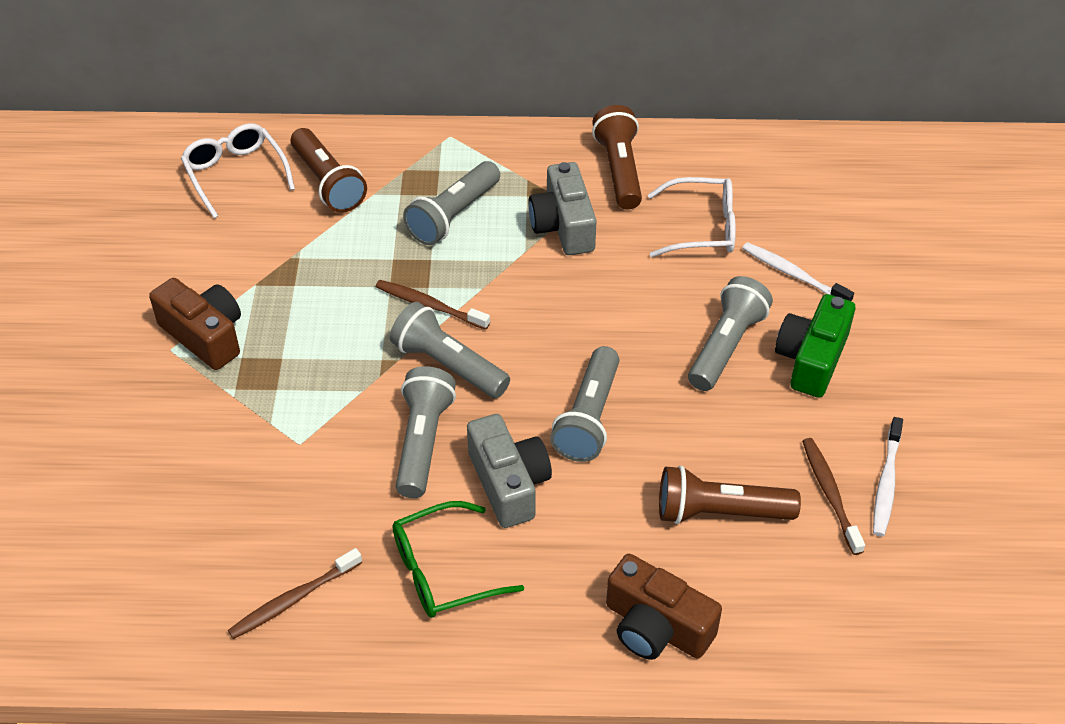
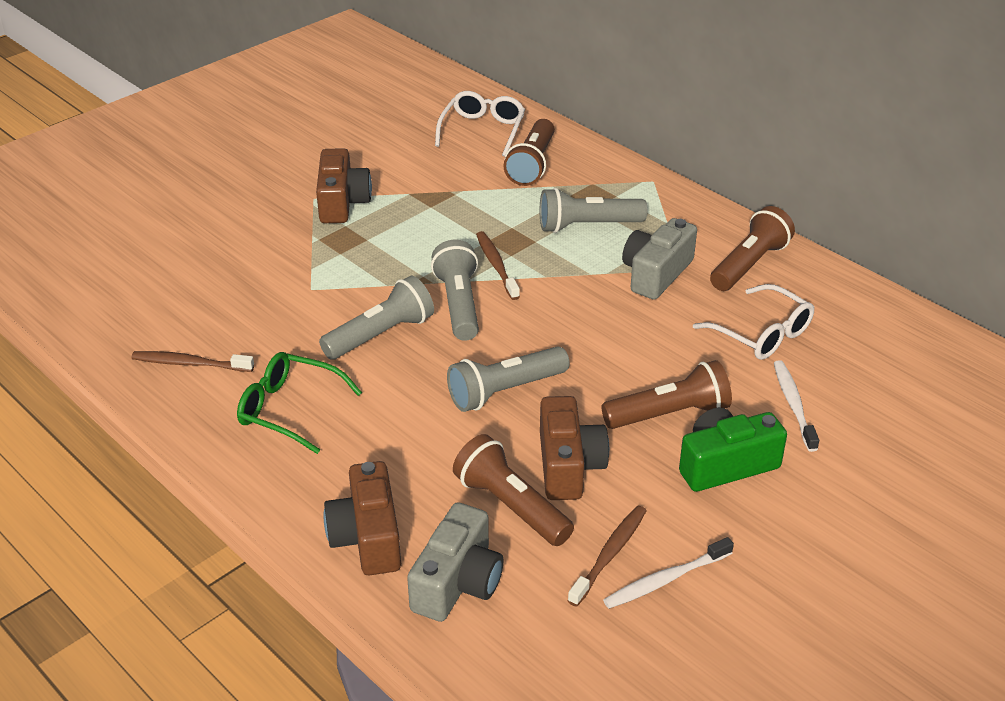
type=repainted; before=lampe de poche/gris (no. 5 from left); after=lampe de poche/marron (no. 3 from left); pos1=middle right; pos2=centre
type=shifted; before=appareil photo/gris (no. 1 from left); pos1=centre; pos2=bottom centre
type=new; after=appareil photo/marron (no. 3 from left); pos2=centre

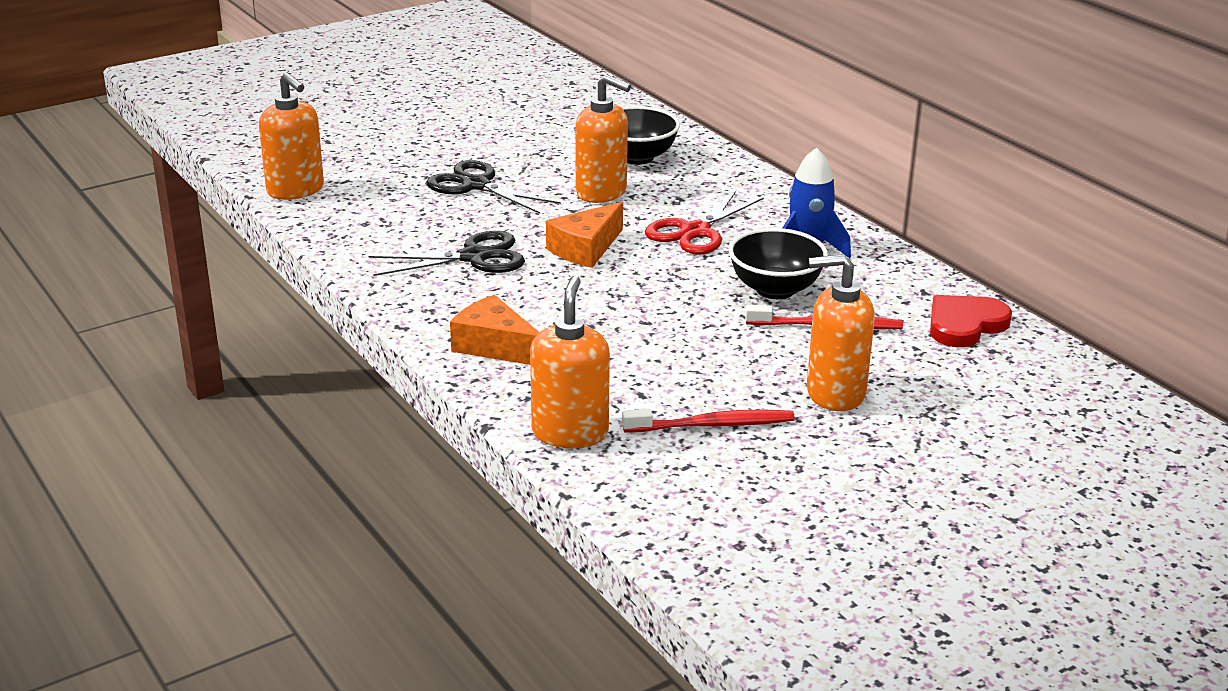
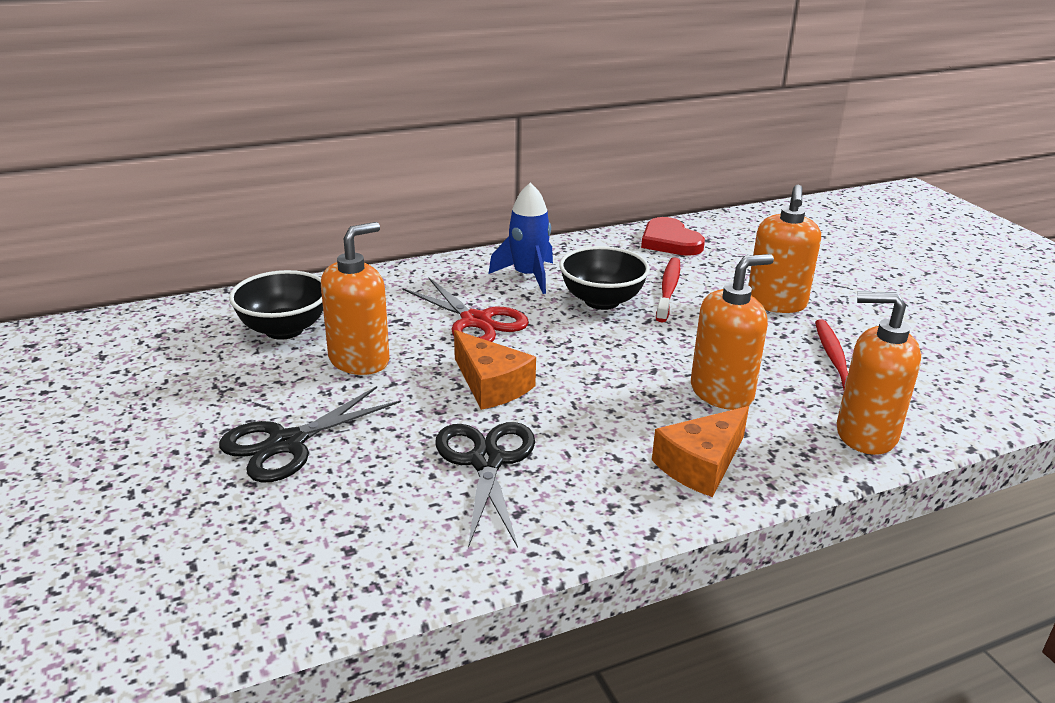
type=shifted; before=distributeur de savon/orange (no. 1 from left in the first image); after=distributeur de savon/orange (no. 2 from left); pos1=top left; pos2=middle right

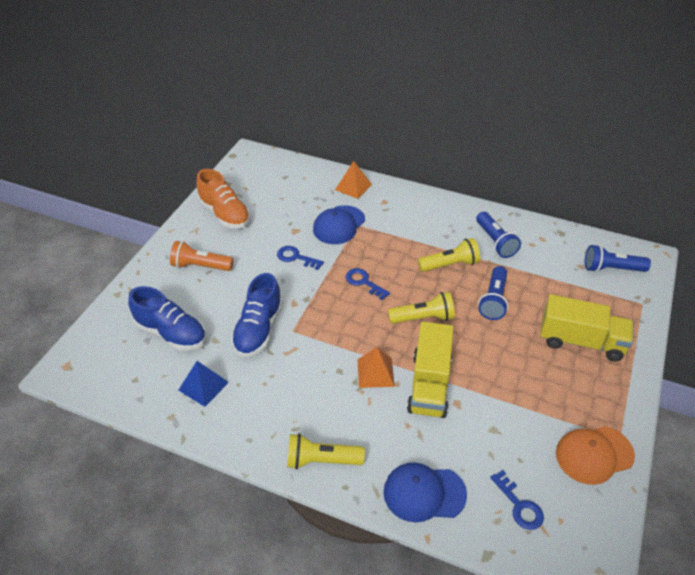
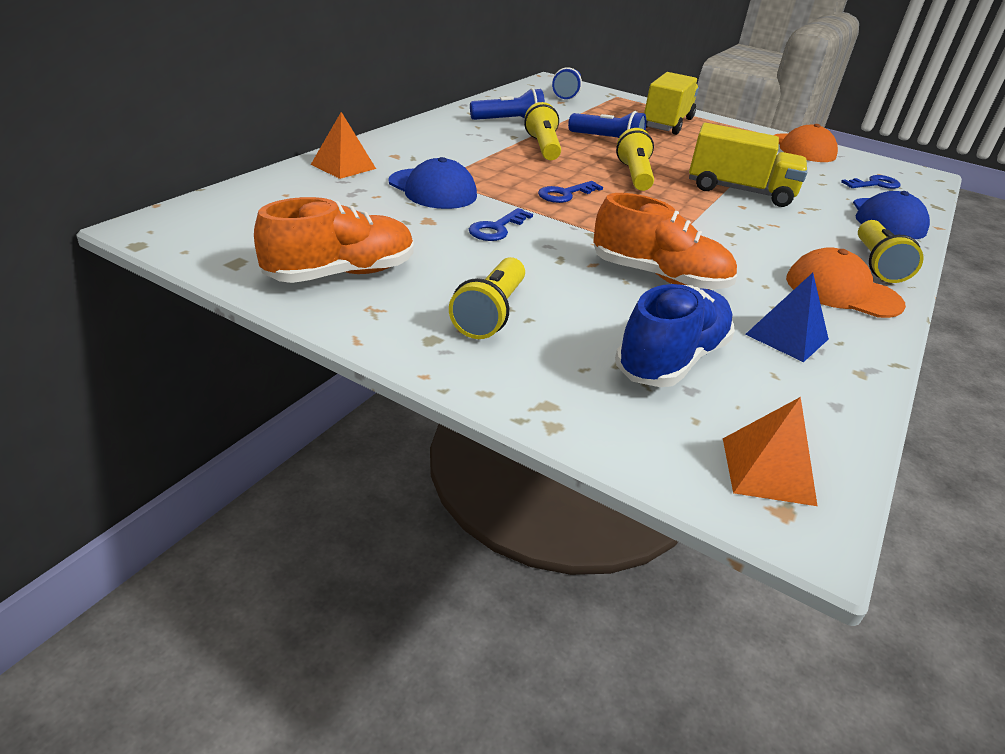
type=repainted; before=lampe de poche/orange; after=lampe de poche/jaune (no. 1 from left); pos1=middle left; pos2=centre
type=repainted; before=chaussure/bleu (no. 2 from left); after=chaussure/orange (no. 2 from left); pos1=centre; pos2=top centre
type=shifted; before=pyramide/orange (no. 2 from left); pos1=centre; pos2=middle right
type=new; after=casquette/orange (no. 2 from left); pos2=middle right

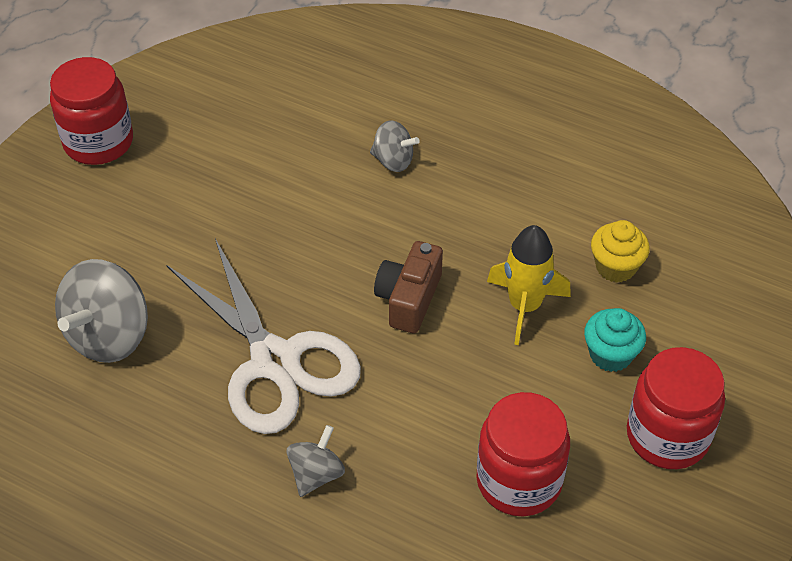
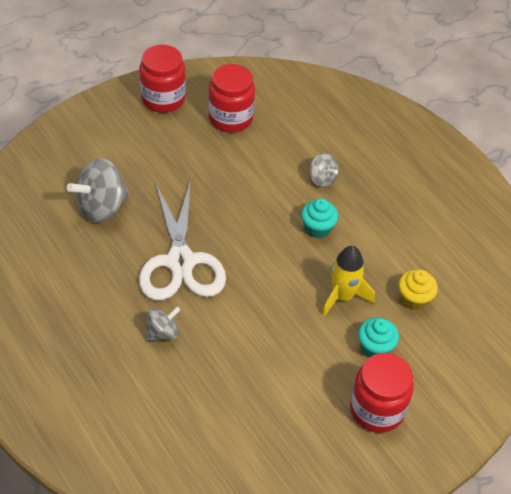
type=gone; before=appareil photo/marron; pos1=centre
type=shifted; before=bocal/rouge (no. 2 from left); pos1=bottom centre; pos2=top centre
type=new; after=muffin/turquoise (no. 1 from left); pos2=centre

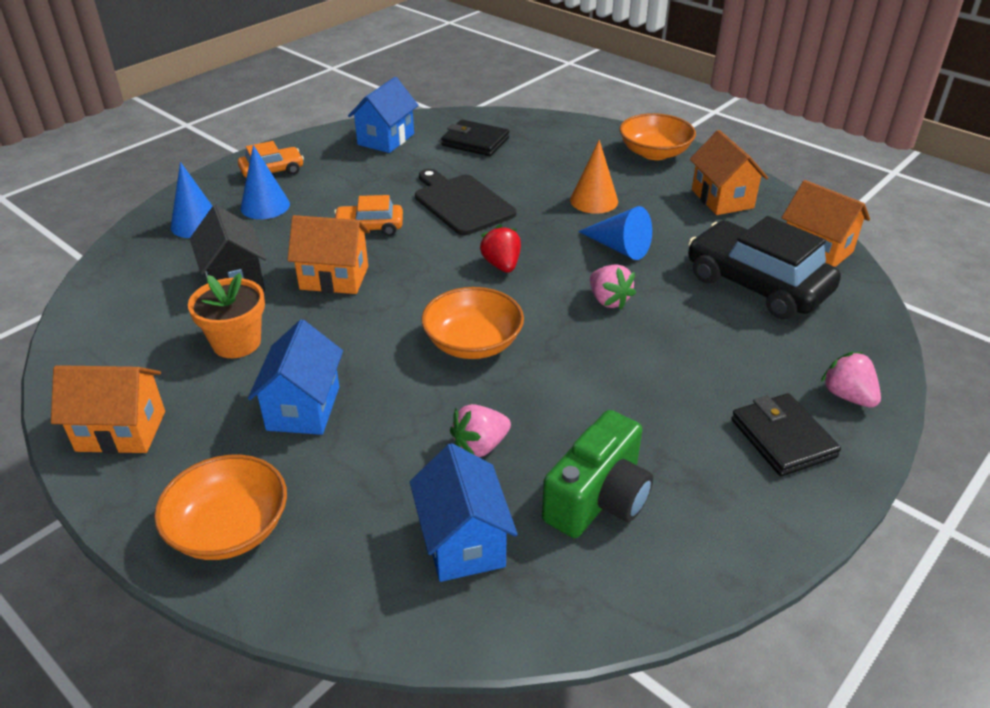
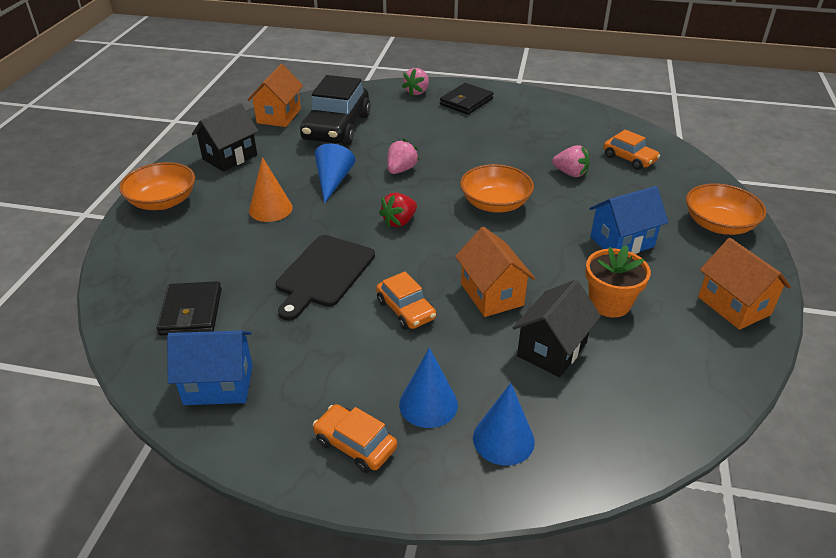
type=repainted; before=maison/orange (no. 3 from left); after=maison/noir (no. 1 from left); pos1=top right; pos2=top left
type=gone; before=appareil photo/vert; pos1=bottom centre
type=swapped; before=maison/bleu (no. 3 from left); after=voiture/orange (no. 3 from left); pos1=bottom centre; pos2=top right

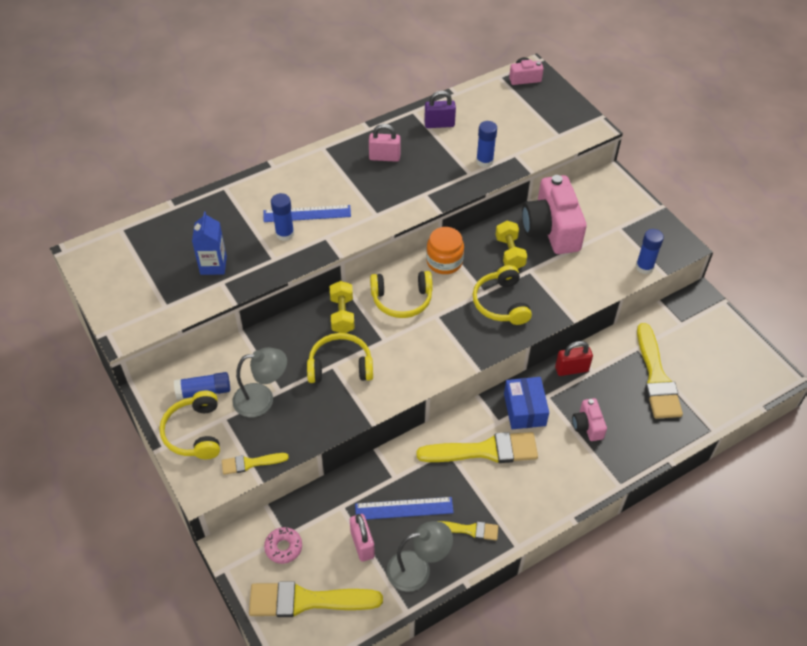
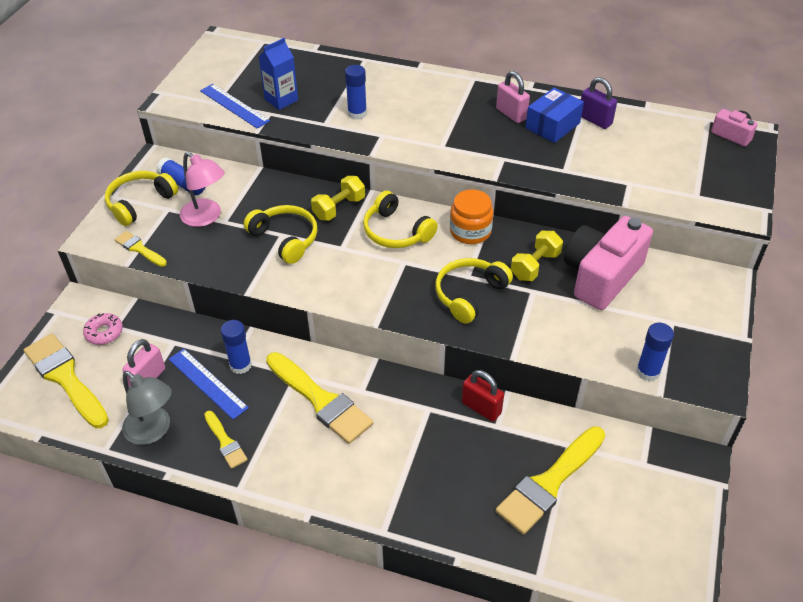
type=shifted; before=bâton de colle/bleu (no. 3 from left in the first image); after=bâton de colle/bleu (no. 2 from left); pos1=top centre; pos2=middle left
type=shifted; before=règle/bleu (no. 1 from left in the first image); after=règle/bleu (no. 2 from left); pos1=top centre; pos2=top left
type=repainted; before=lampe/gris (no. 1 from left); after=lampe/rose; pos1=middle left; pos2=top left
type=shifted; before=boîte/bleu; pos1=centre; pos2=top right
type=gone; before=appareil photo/rose (no. 3 from left); pos1=middle right

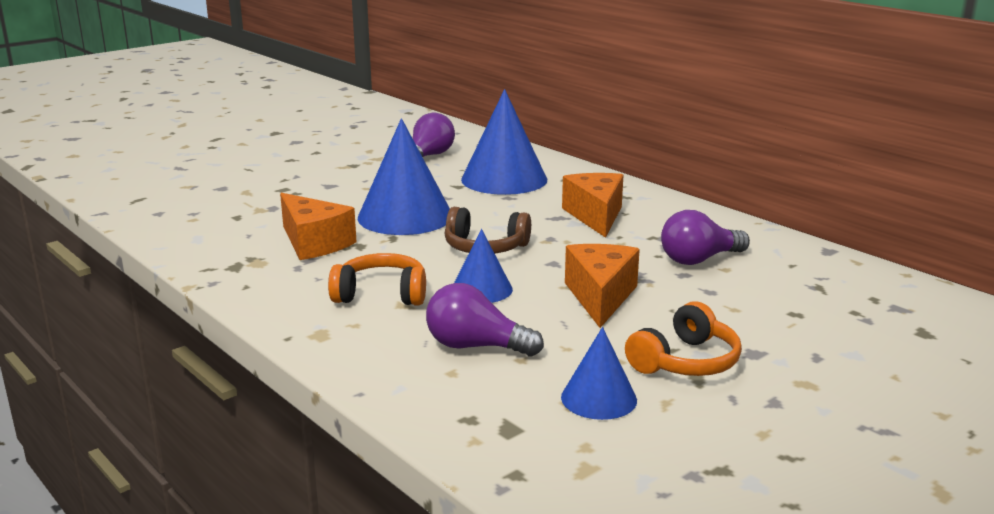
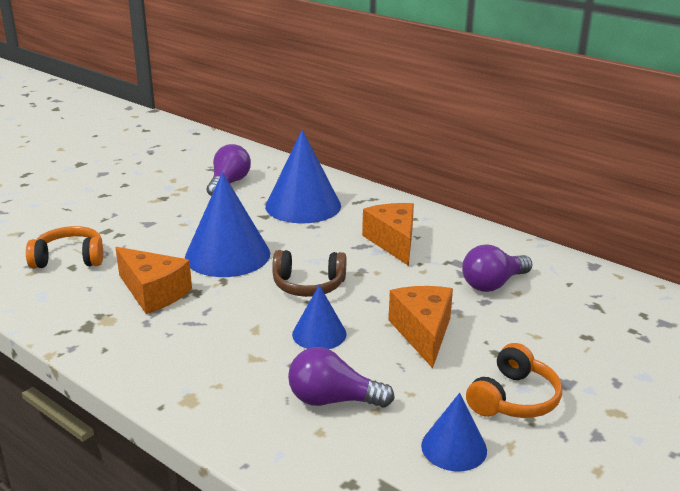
type=shifted; before=casque audio/orange (no. 1 from left); pos1=centre; pos2=middle left

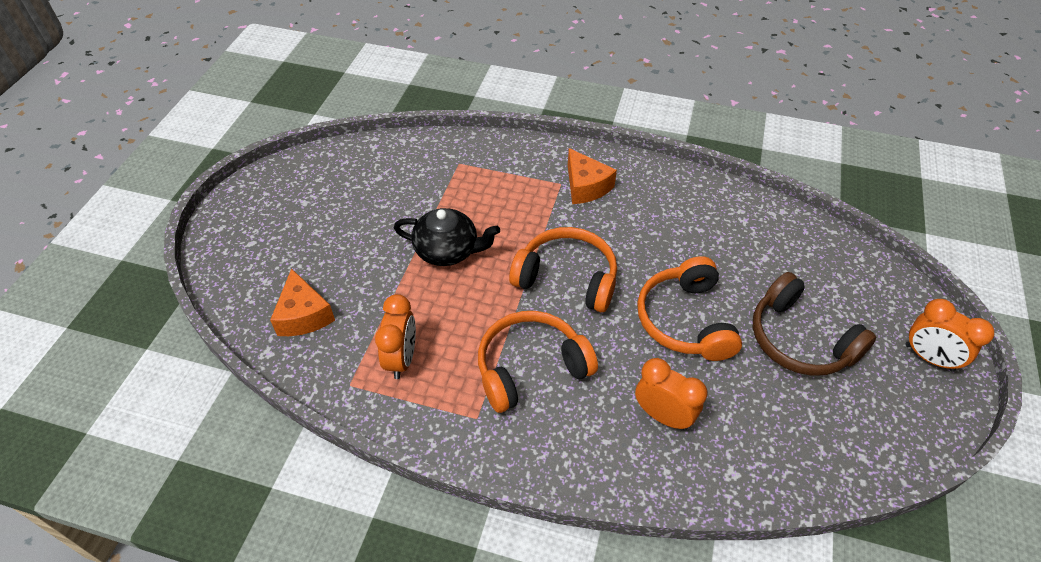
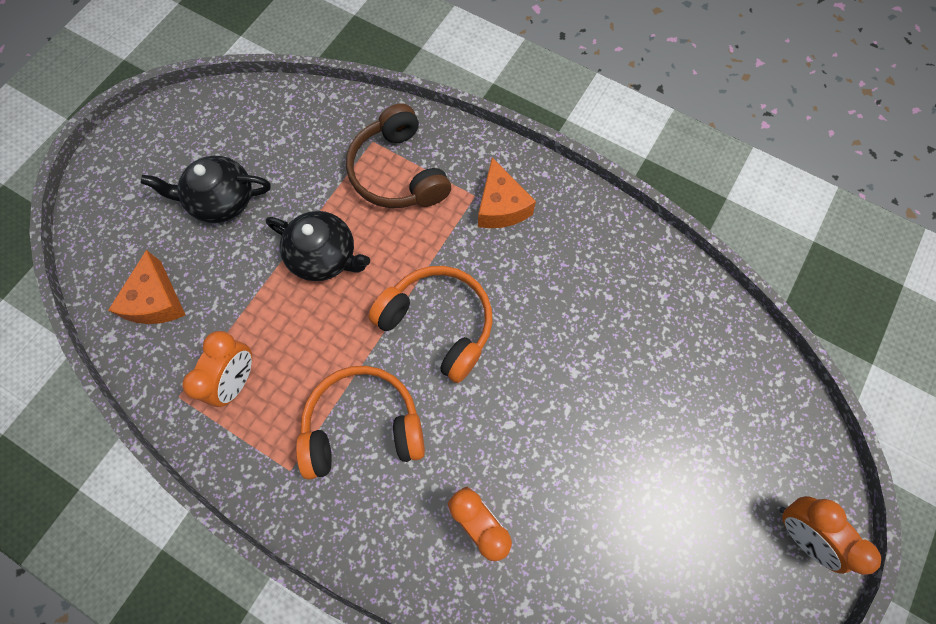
type=gone; before=casque audio/orange (no. 3 from left); pos1=centre
type=shifted; before=casque audio/marron; pos1=middle right; pos2=top centre
type=new; after=théière/noir (no. 1 from left); pos2=top left

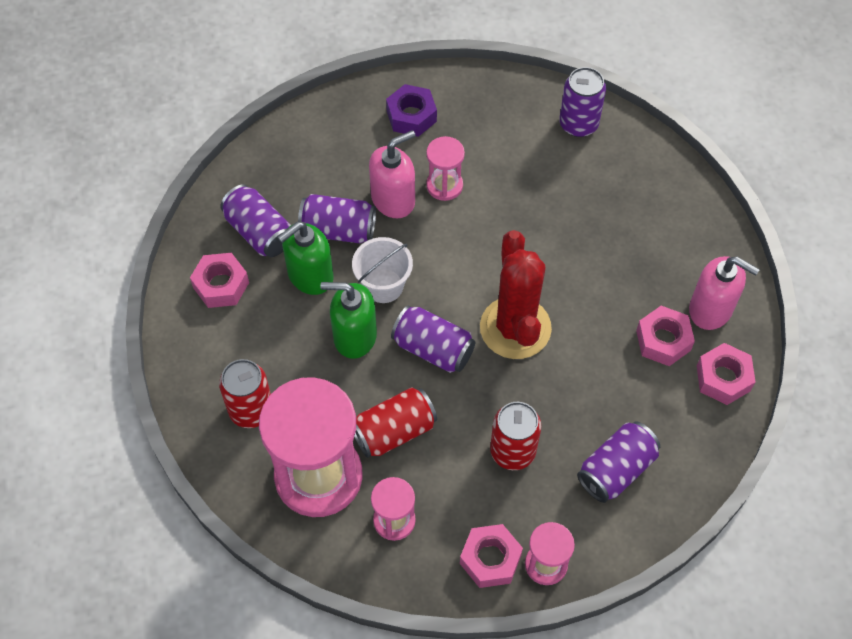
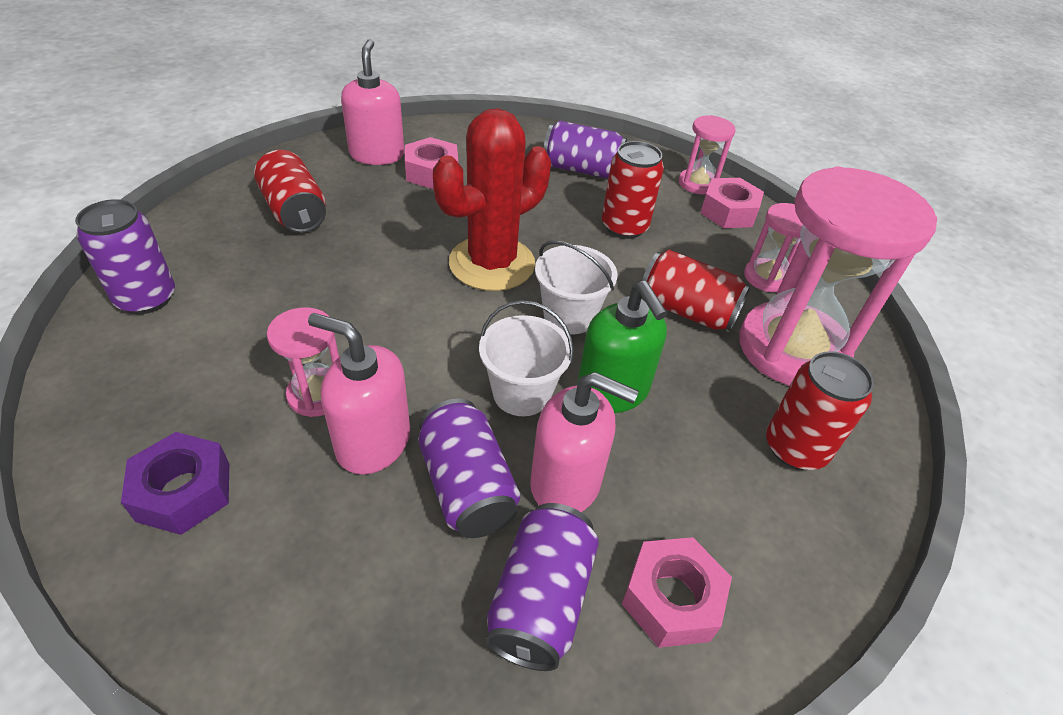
type=repainted; before=distributeur de savon/vert (no. 1 from left); after=distributeur de savon/rose (no. 3 from left); pos1=centre; pos2=centre
type=swapped; before=canette/violet (no. 3 from left); after=seau/blanc (no. 2 from left); pos1=centre; pos2=centre
type=gone; before=écrou/rose (no. 4 from left); pos1=middle right
type=new; after=canette/rouge (no. 1 from left); pos2=top left

